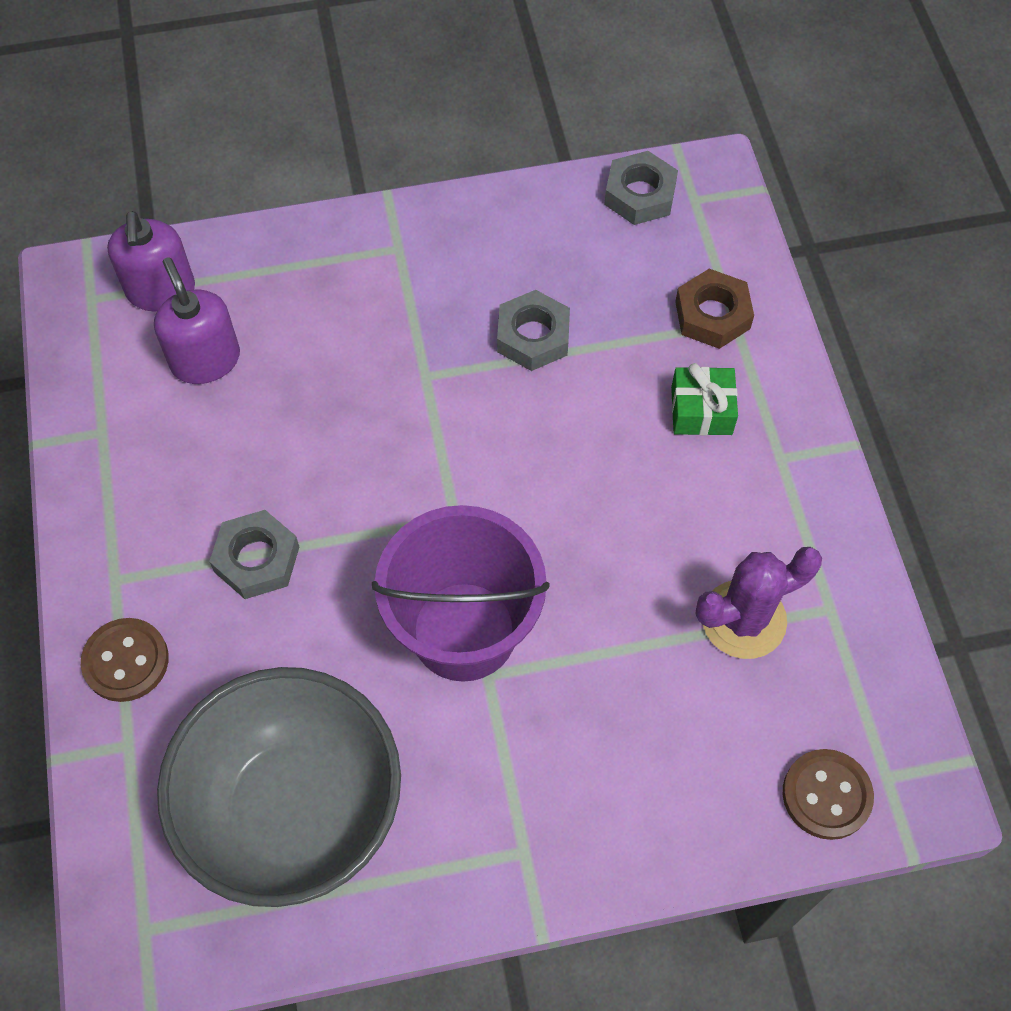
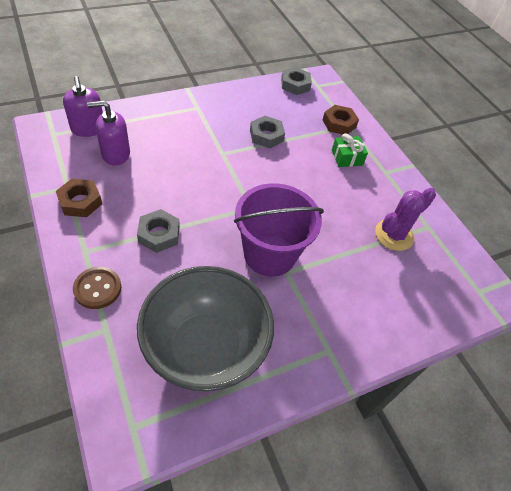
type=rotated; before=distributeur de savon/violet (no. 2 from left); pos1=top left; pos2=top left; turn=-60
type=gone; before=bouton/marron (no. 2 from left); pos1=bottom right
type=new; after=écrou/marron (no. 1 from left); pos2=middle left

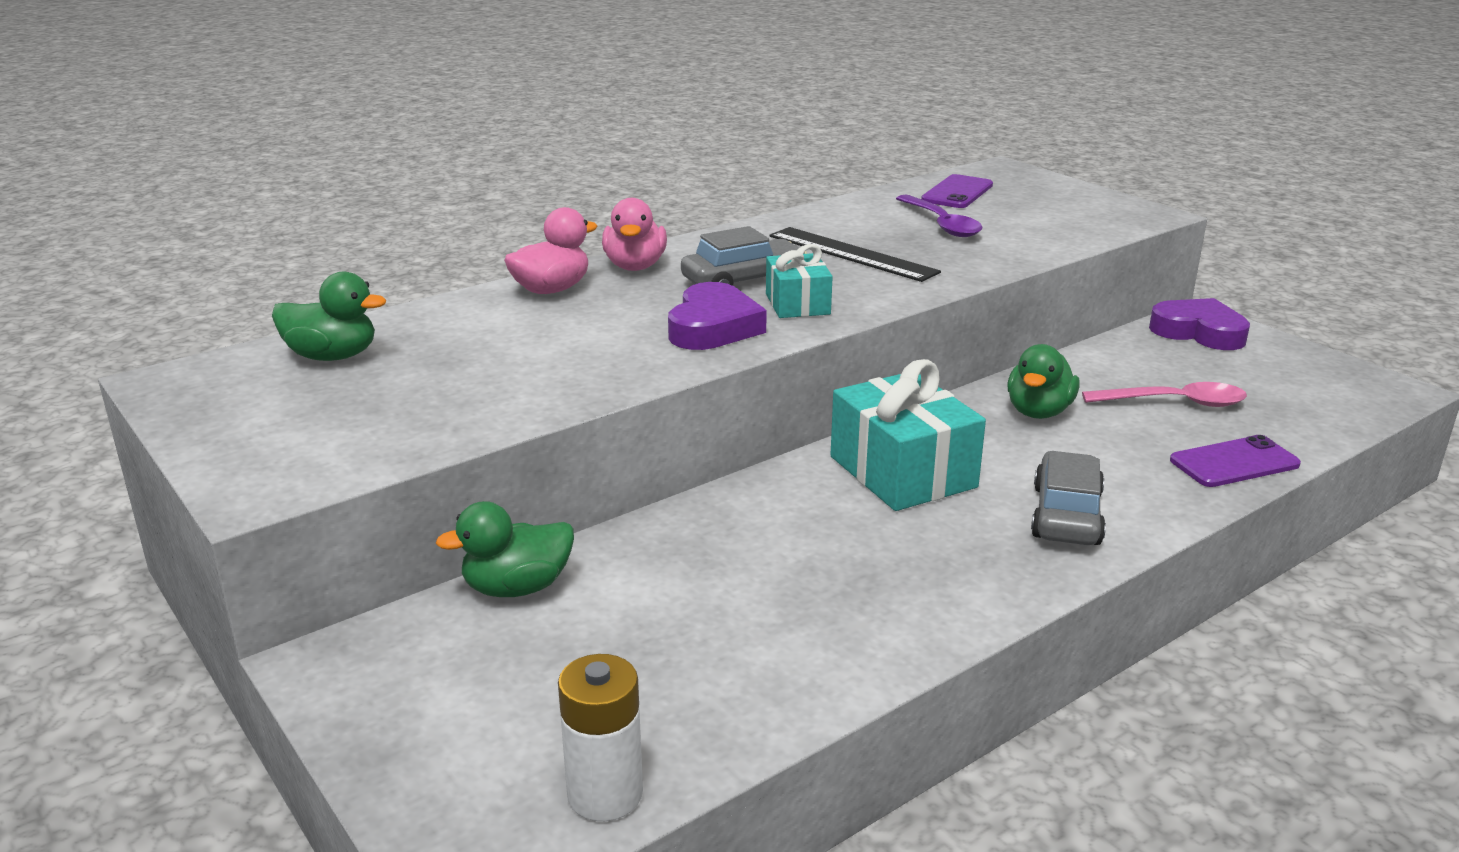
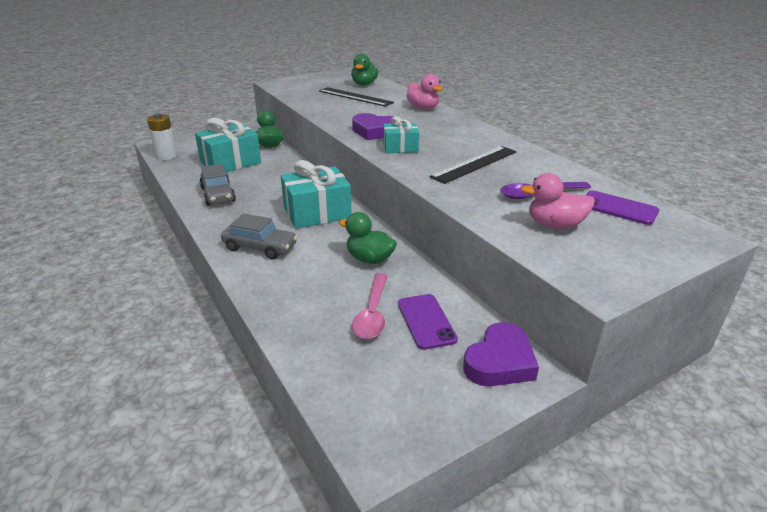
type=shifted; before=canard/rose (no. 2 from left); pos1=top centre; pos2=middle right
type=shifted; before=voiture/gris (no. 1 from left); pos1=top centre; pos2=middle left
type=shifted; before=téléphone/violet (no. 2 from left in the first image); after=téléphone/violet (no. 1 from left); pos1=middle right; pos2=centre
type=new; after=règle/noir (no. 1 from left); pos2=top centre
type=new; after=cadeau/turquoise (no. 1 from left); pos2=top left

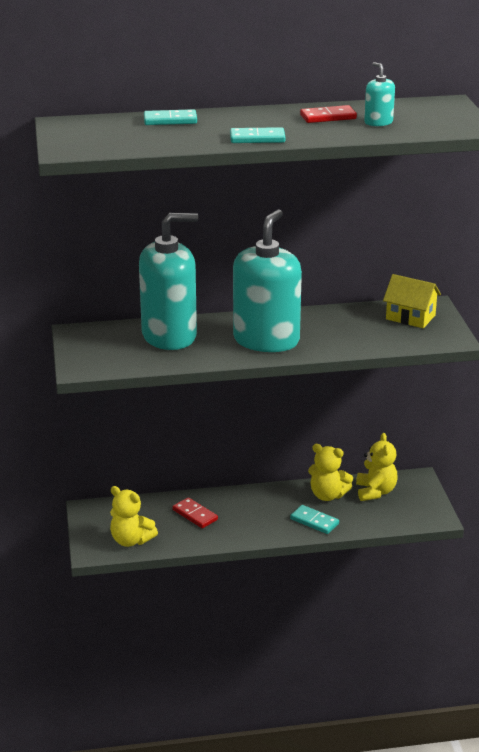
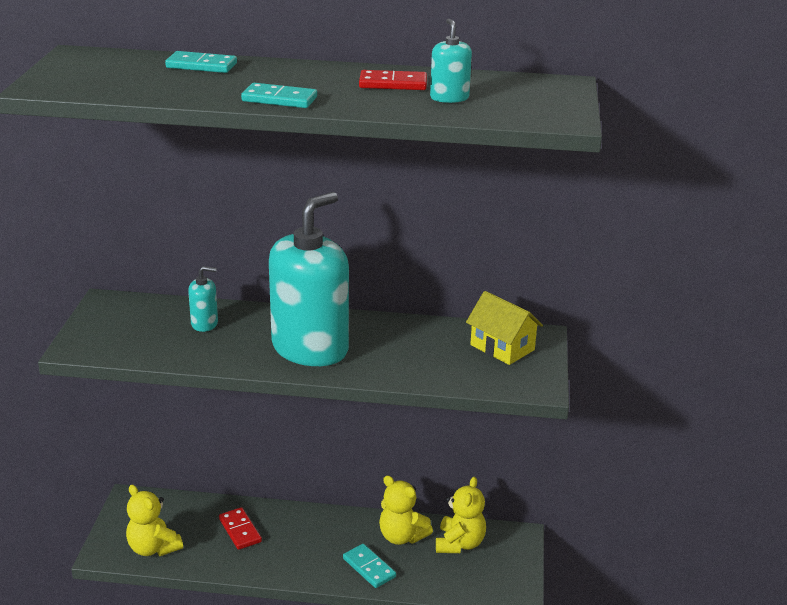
type=scaled; before=distributeur de savon/turquoise (no. 1 from left); pos1=centre; pos2=middle left; scale=0.41

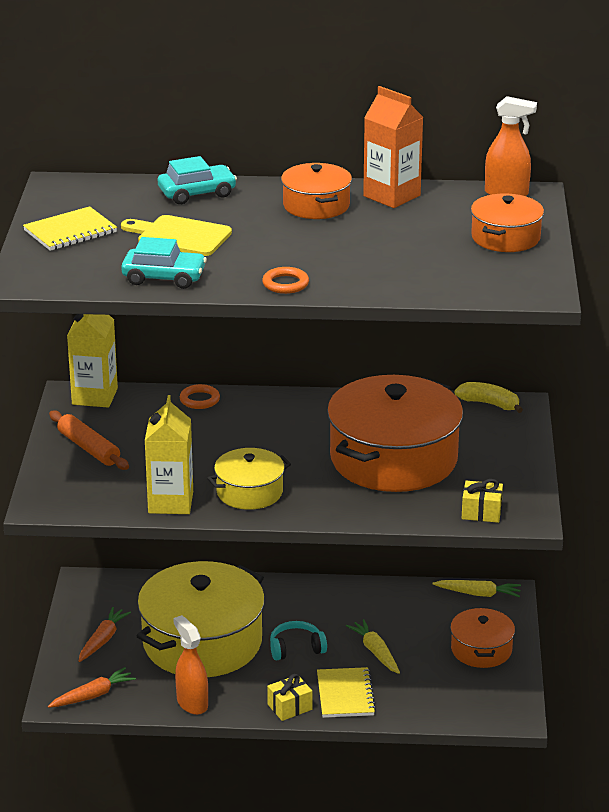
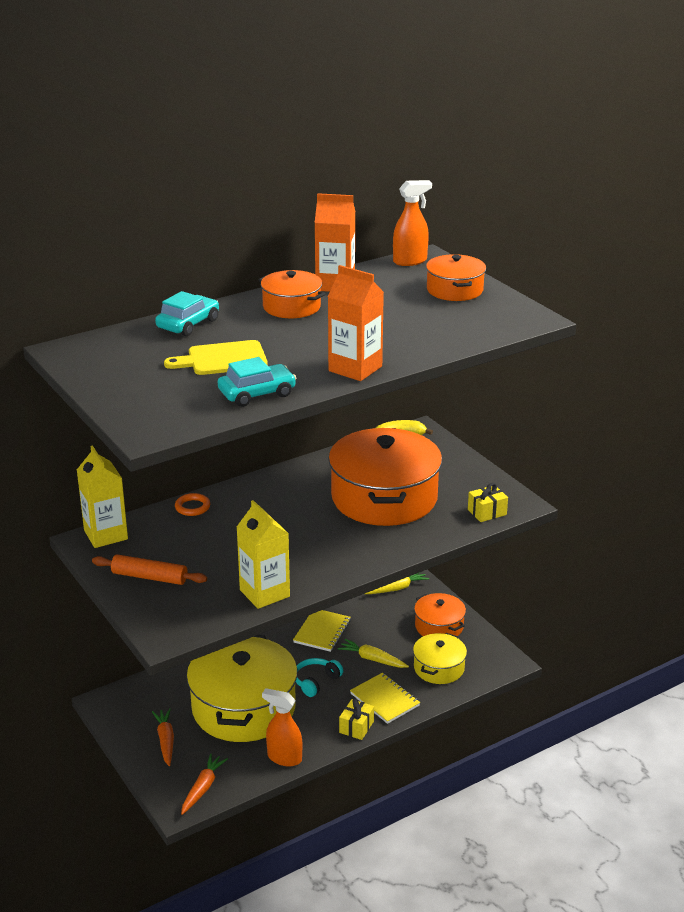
type=shifted; before=carnet/jaune (no. 1 from left); pos1=top left; pos2=bottom centre
type=swapped; before=anneau/orange (no. 2 from left); after=brique de lait/orange (no. 2 from left); pos1=centre; pos2=centre
type=shifted; before=marmite/jaune (no. 2 from left); pos1=centre; pos2=bottom centre

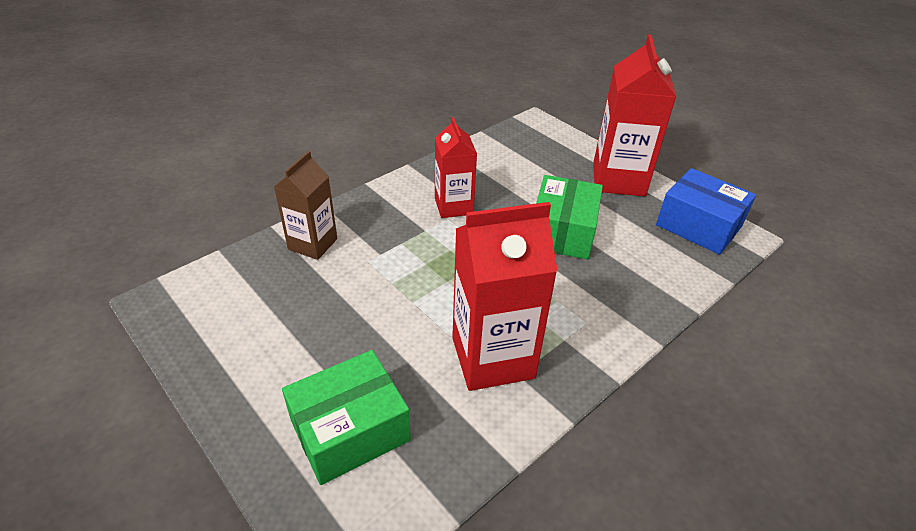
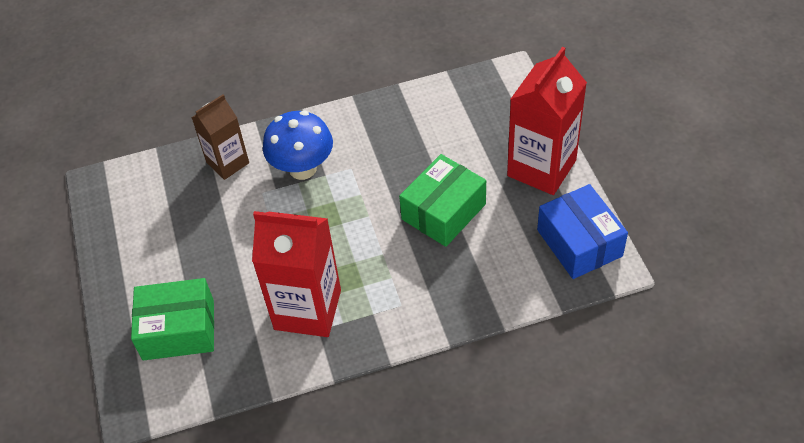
type=gone; before=brique de lait/rouge (no. 1 from left); pos1=top centre
type=new; after=champignon/bleu; pos2=top centre

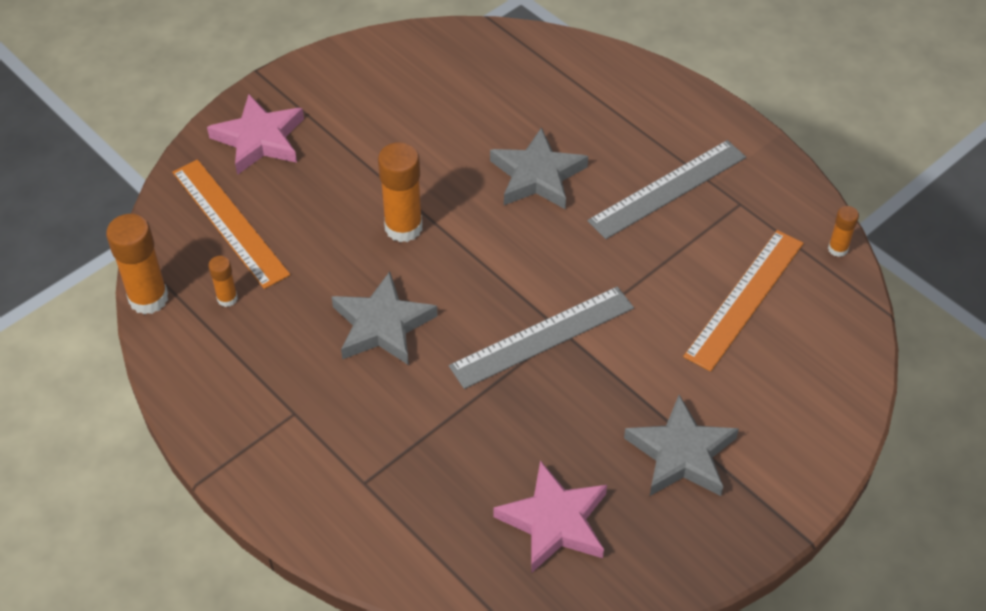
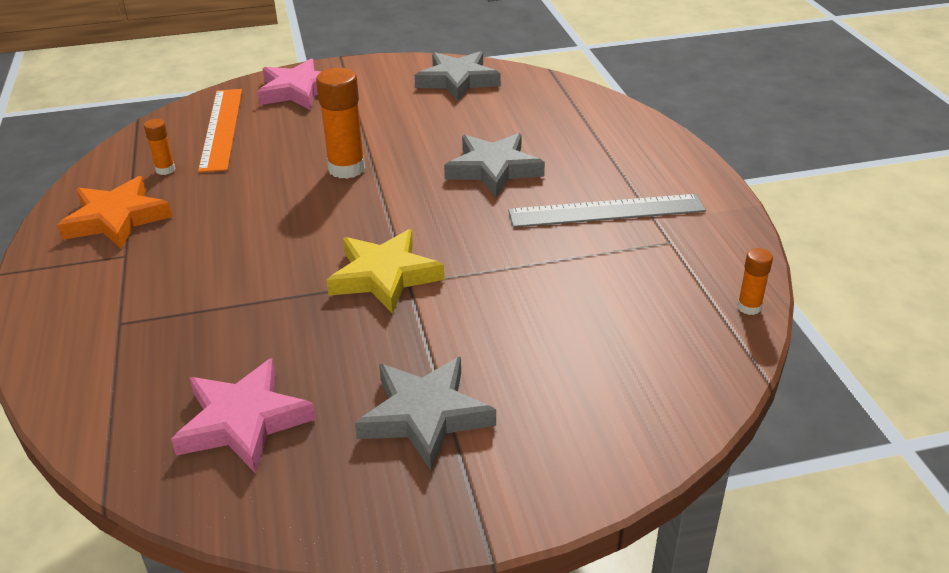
type=gone; before=bâton de colle/orange (no. 1 from left); pos1=middle left
type=gone; before=règle/orange (no. 2 from left); pos1=middle right
type=shifted; before=étoile/gris (no. 1 from left in the first image); after=étoile/gris (no. 2 from left); pos1=centre; pos2=top centre
type=swapped; before=règle/gris (no. 1 from left); after=étoile/jaune; pos1=centre; pos2=centre
type=new; after=étoile/orange; pos2=middle left

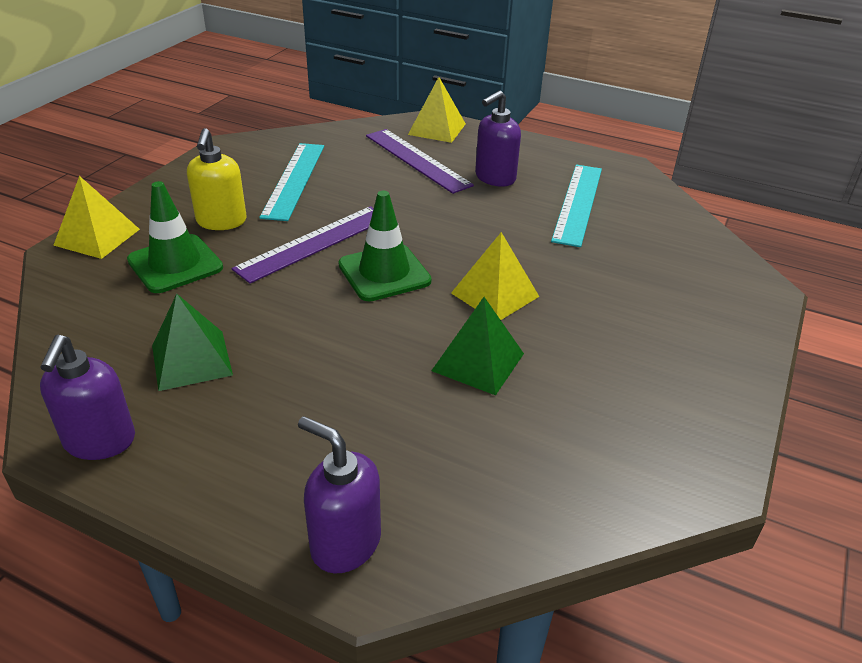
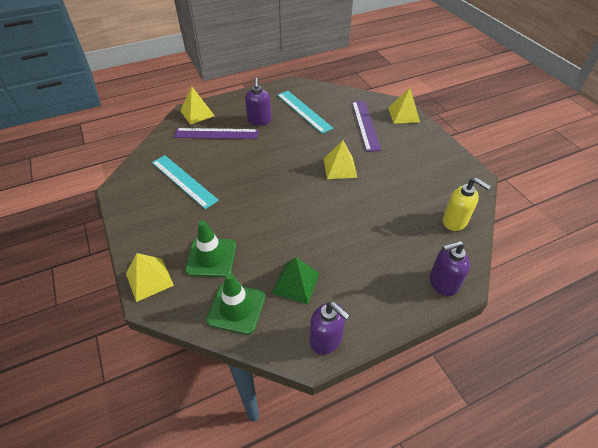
type=shifted; before=distributeur de savon/jaune; pos1=top left; pos2=middle right
type=shifted; before=cône de chantier/vert (no. 2 from left); pos1=centre; pos2=bottom centre
type=shifted; before=règle/violet (no. 1 from left in the first image); after=règle/violet (no. 2 from left); pos1=centre; pos2=top centre
type=gone; before=pyramide/vert (no. 2 from left); pos1=centre
type=new; after=pyramide/jaune (no. 4 from left); pos2=top right

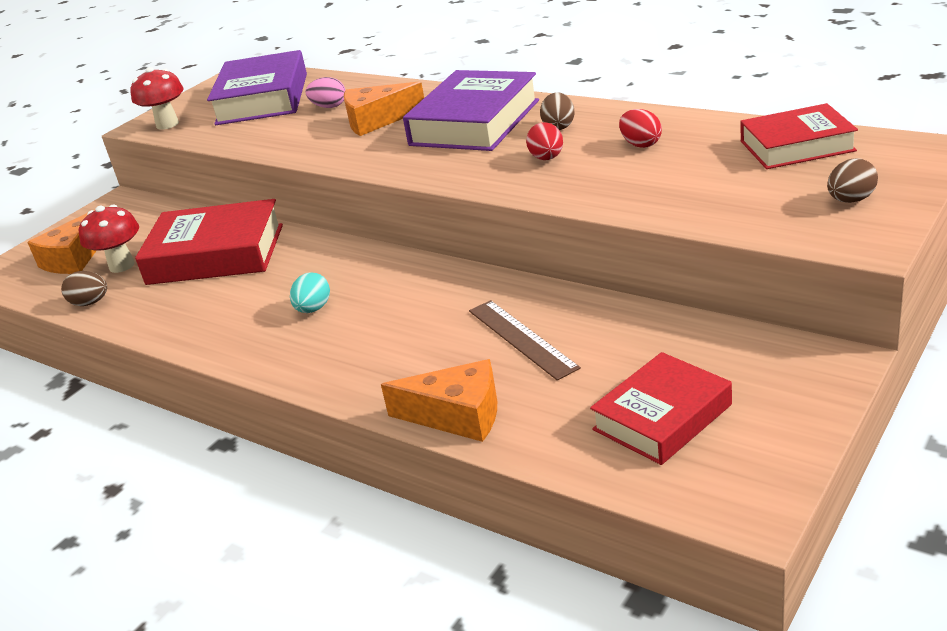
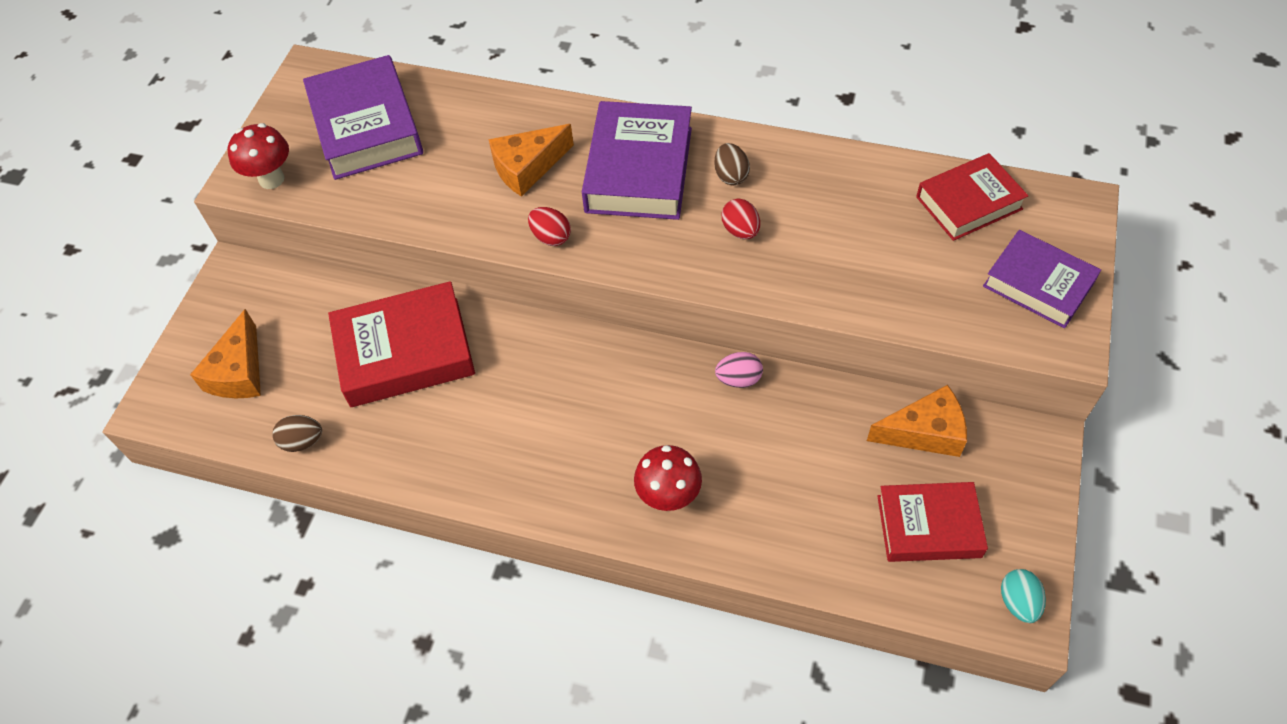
type=shifted; before=œuf/rose; pos1=top centre; pos2=centre
type=shifted; before=œuf/rouge (no. 2 from left in the first image); after=œuf/rouge (no. 1 from left); pos1=top right; pos2=top centre
type=swapped; before=œuf/marron (no. 3 from left); after=livre/violet (no. 3 from left); pos1=top right; pos2=middle right
type=shifted; before=champignon/rouge (no. 1 from left in the first image); after=champignon/rouge (no. 2 from left); pos1=middle left; pos2=centre
type=shifted; before=œuf/turquoise; pos1=middle left; pos2=bottom right
type=gone; before=règle/marron; pos1=centre
type=rotated; before=livre/rouge (no. 2 from left); pos1=middle right; pos2=bottom right; turn=60
type=shifted; before=fromage/orange (no. 3 from left); pos1=centre; pos2=middle right

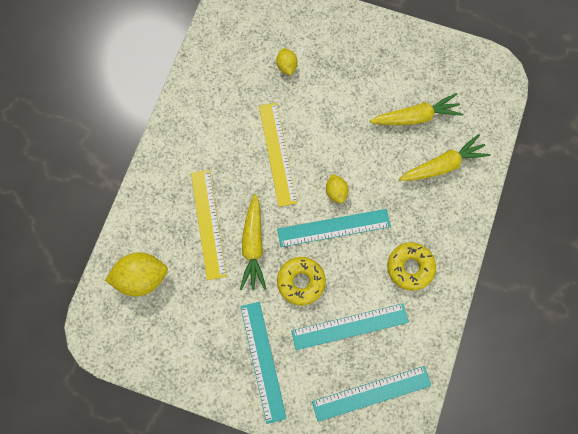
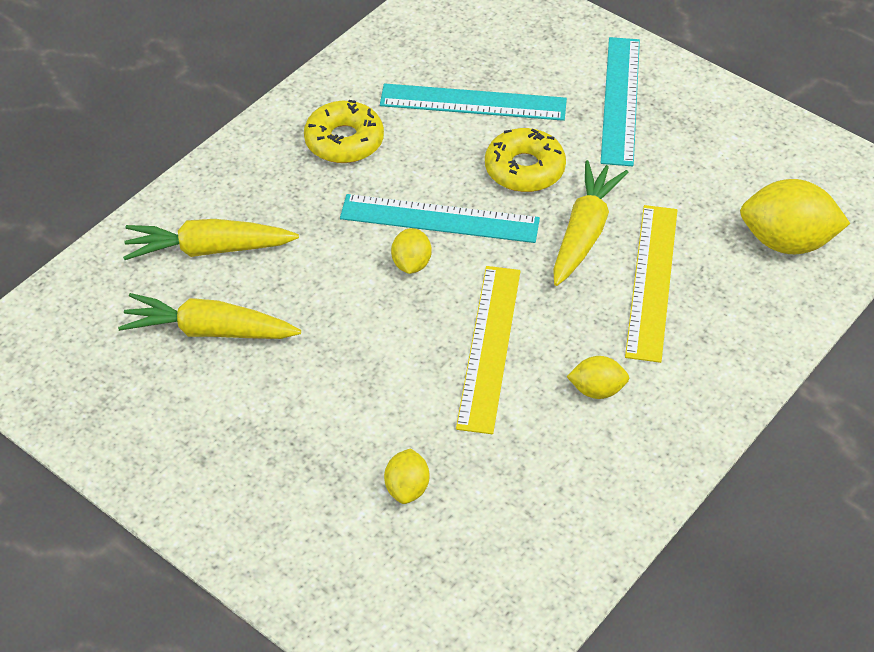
type=gone; before=règle/turquoise (no. 4 from left); pos1=bottom centre
type=new; after=citron/jaune (no. 3 from left); pos2=middle right

